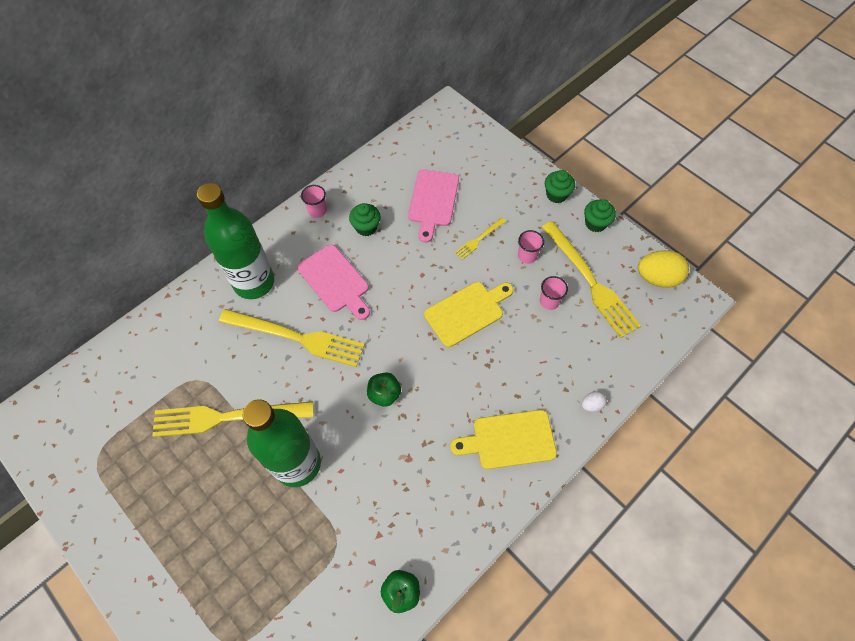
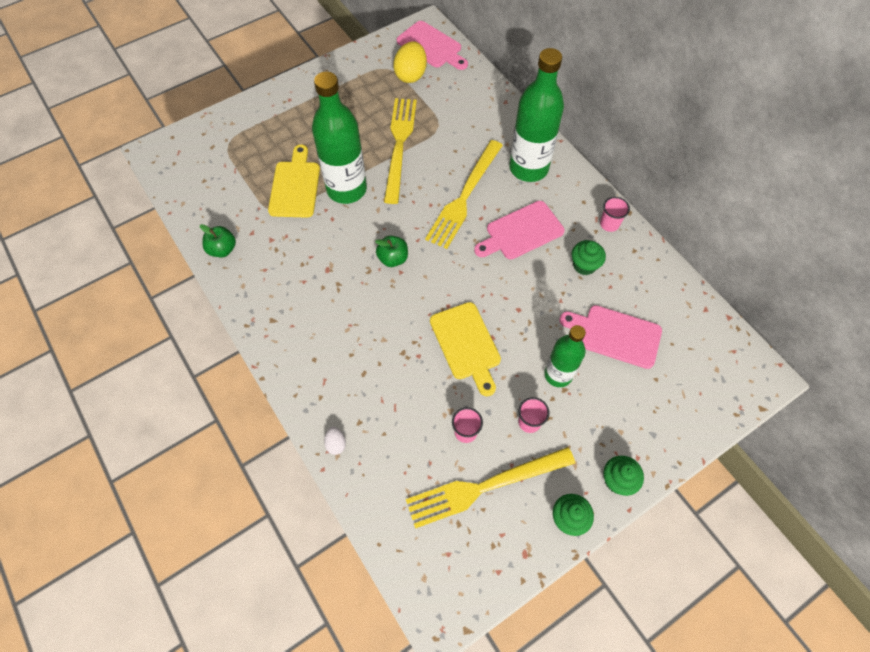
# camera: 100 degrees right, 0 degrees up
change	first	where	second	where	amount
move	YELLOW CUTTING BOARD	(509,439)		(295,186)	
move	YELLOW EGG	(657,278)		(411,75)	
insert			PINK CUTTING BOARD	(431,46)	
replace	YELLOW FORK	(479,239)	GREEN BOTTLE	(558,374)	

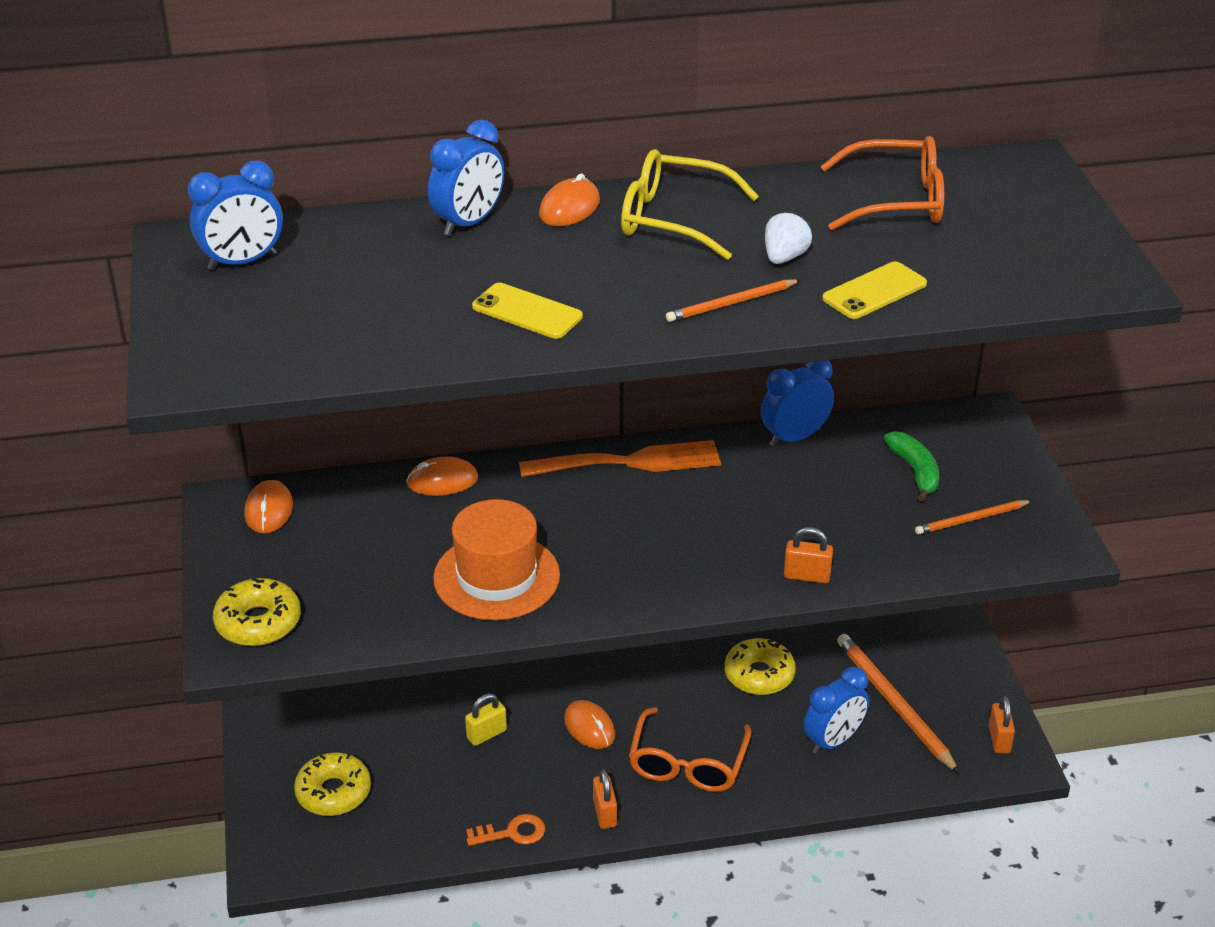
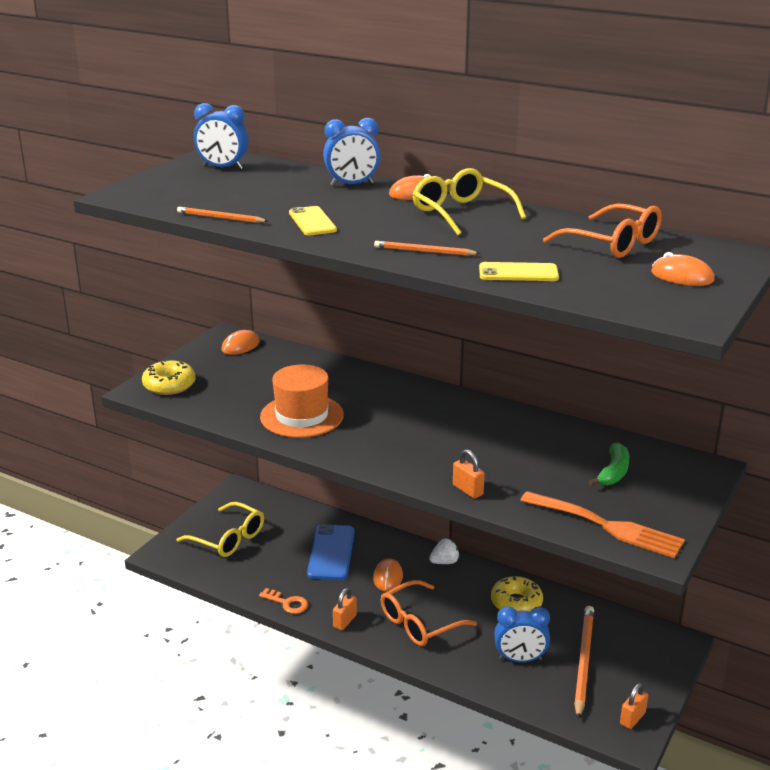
# camera: 40 degrees right, 10 degrees down
change	first	where	second	where	amount
move	ORANGE PENCIL	(971,519)		(220,218)	
replace	YELLOW DONUT	(333,792)	YELLOW GLASSES	(228,538)	
replace	YELLOW PADLOCK	(486,734)	BLUE PHONE	(331,552)	
move	WHITE STRAWBERRY	(784,257)		(444,562)	
move	ORANGE FORK	(630,462)		(607,526)	
move	ORANGE MOUSE	(442,481)		(682,276)	
delete	BLUE CLOCK	(794,437)			

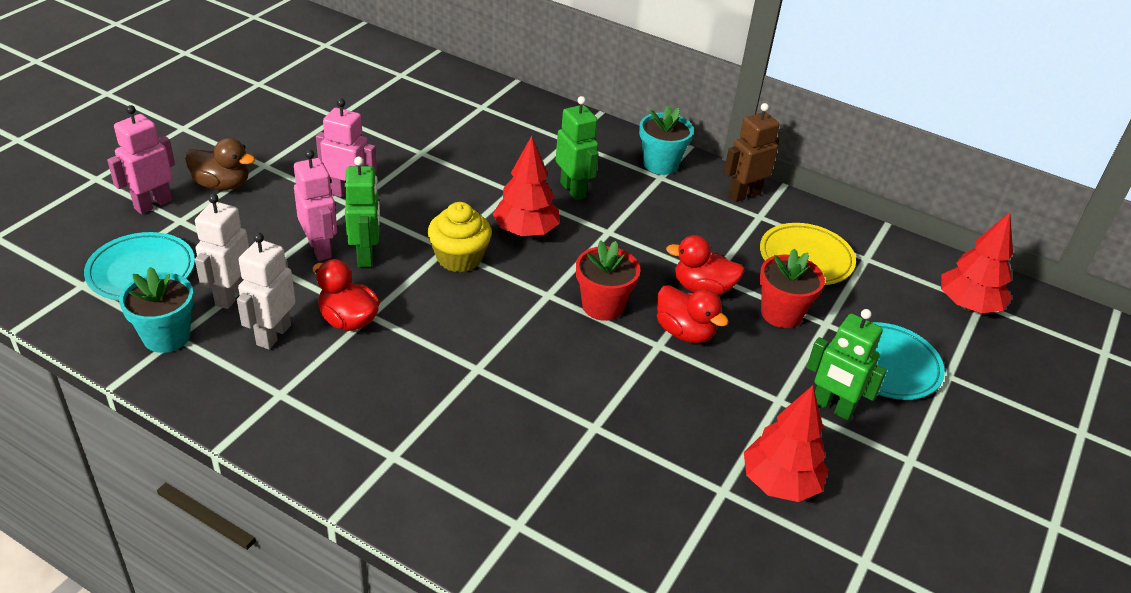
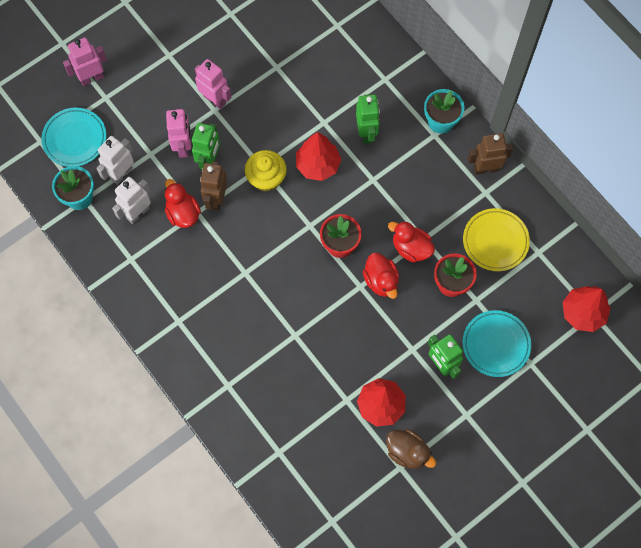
# camera: 25 degrees right, 30 degrees up
change	first	where	second	where	amount
insert			BROWN ROBOT	(216,198)	
move	BROWN DUCK	(222,185)		(407,452)	

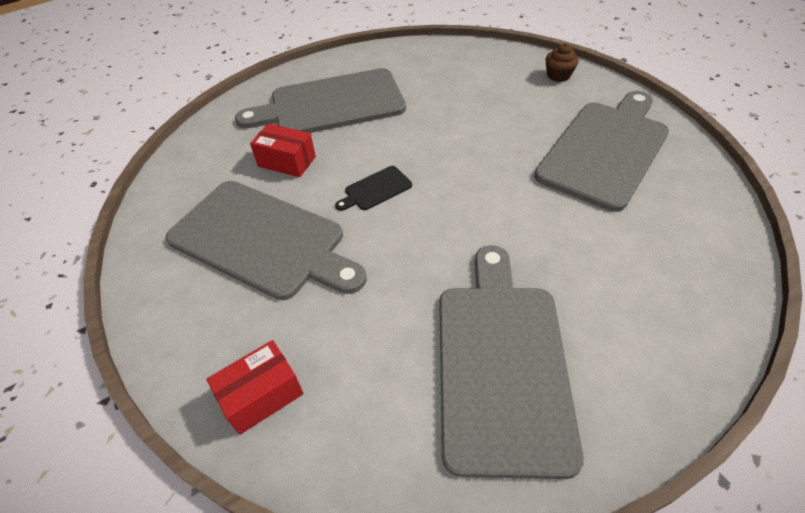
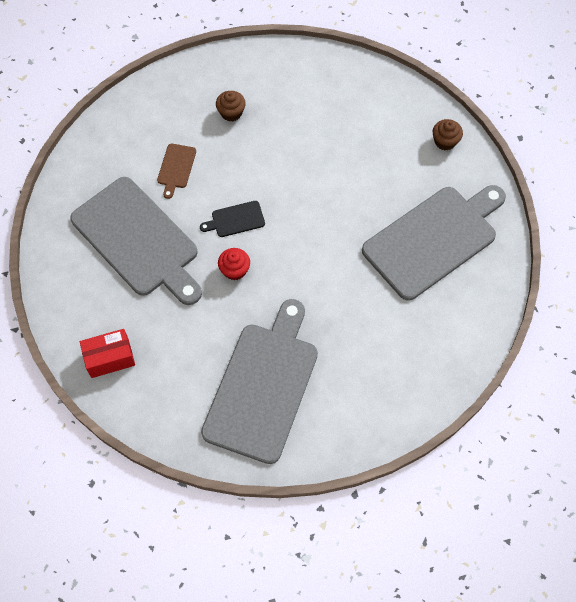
# camera: 15 degrees right, 15 degrees up
change	first	where	second	where	amount
replace	RED BOX	(287,161)	BROWN CUTTING BOARD	(176,168)	
replace	GREY CUTTING BOARD	(331,104)	BROWN CUPCAKE	(231,113)	
insert			RED CUPCAKE	(234,270)	

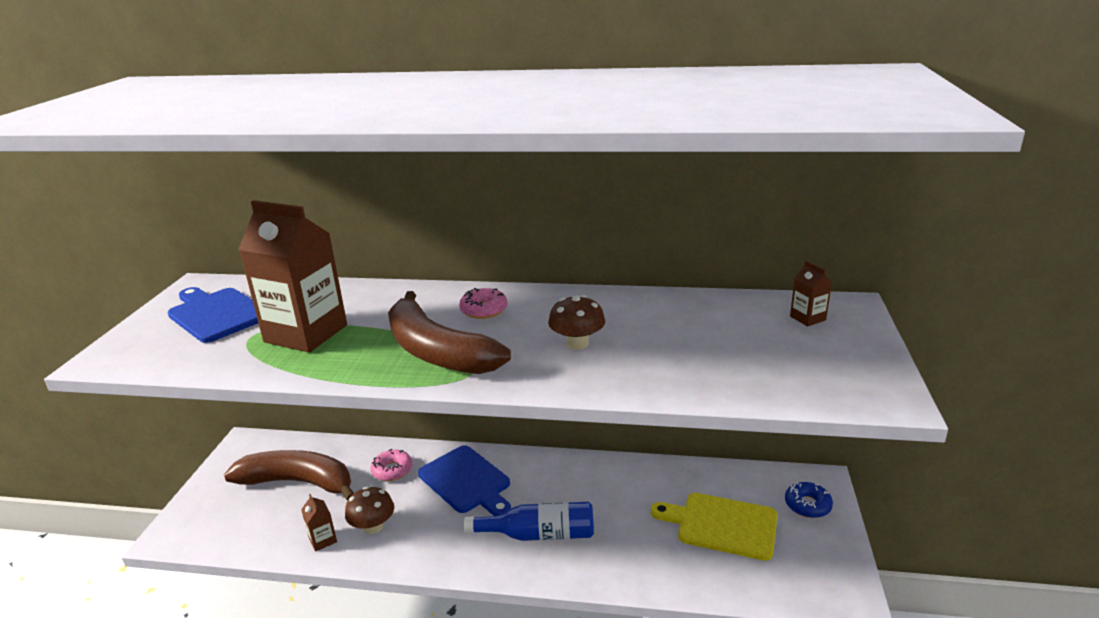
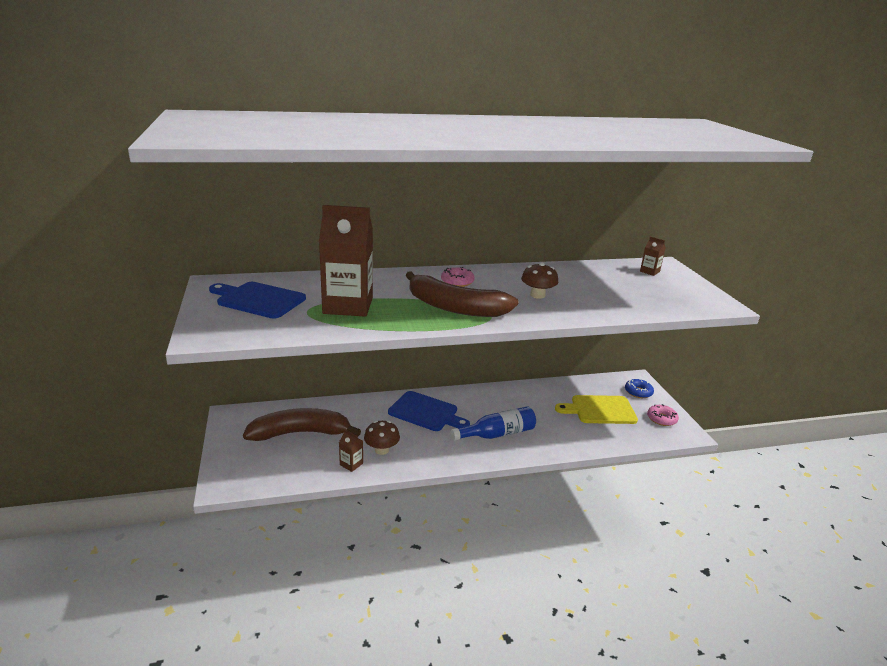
# camera: 25 degrees left, 0 degrees up
change	first	where	second	where	amount
move	PINK DONUT	(392,470)		(661,419)	

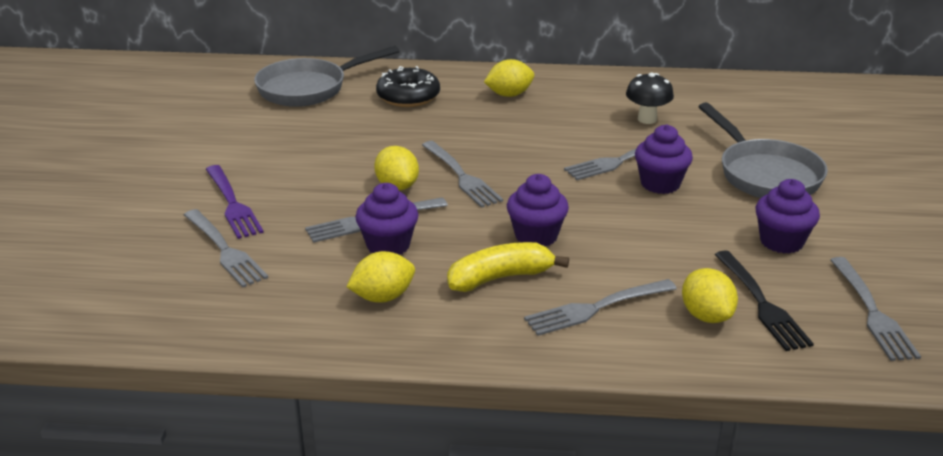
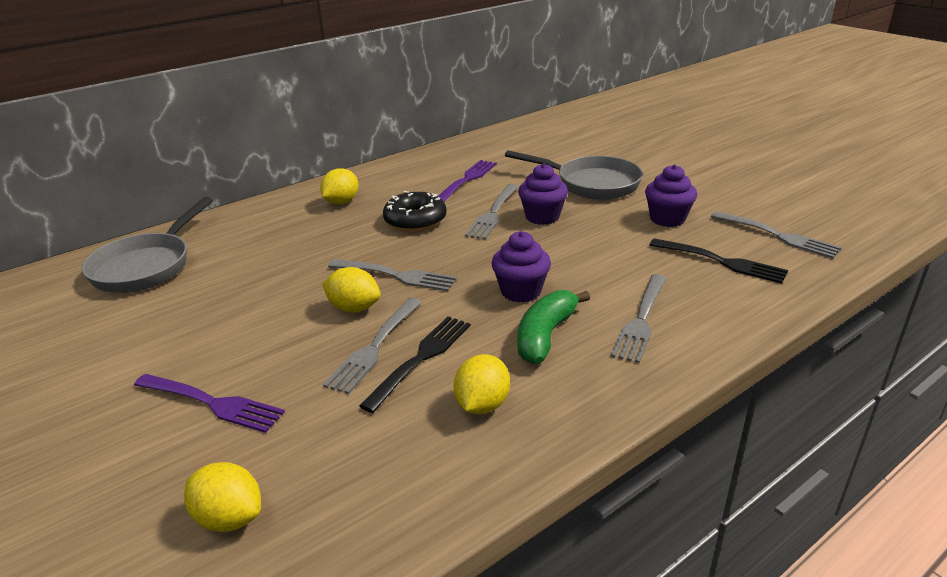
# camera: 40 degrees left, 0 degrees up
change	first	where	second	where	amount
move	YELLOW LEMON	(706,316)		(229,518)	
replace	PURPLE CUPCAKE	(388,245)	BLACK FORK	(420,359)	
move	BLACK DONUT	(408,96)		(415,220)	
replace	BLACK MUSHROOM	(647,119)	PURPLE FORK	(467,180)	
recolor	YELLOW BANANA	(500,278)	GREEN BANANA	(545,335)	
delete	GREY FORK	(224,250)			

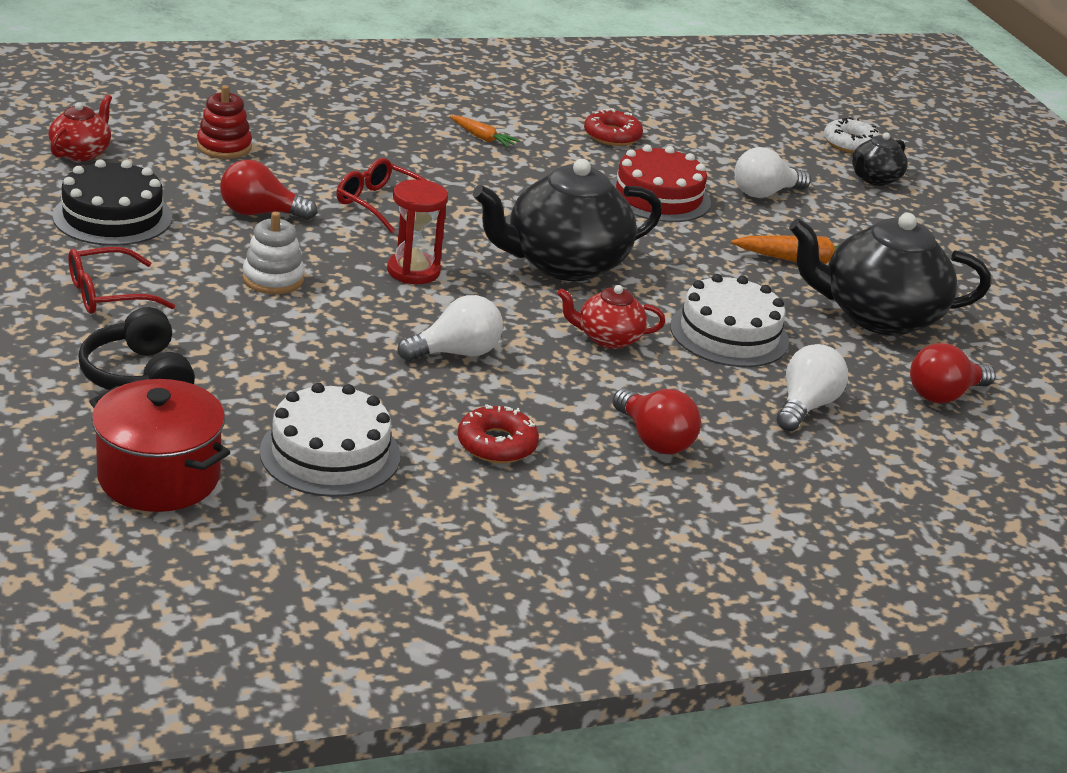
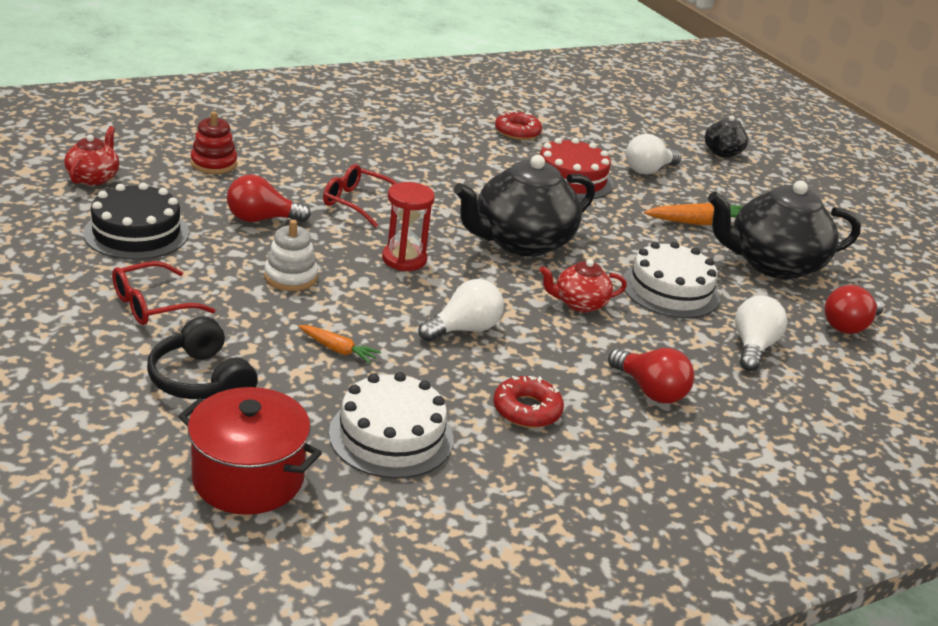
# camera: 10 degrees left, 0 degrees up
change	first	where	second	where	amount
move	ORANGE CARROT	(482,138)		(338,350)	
delete	WHITE DONUT	(850,144)			

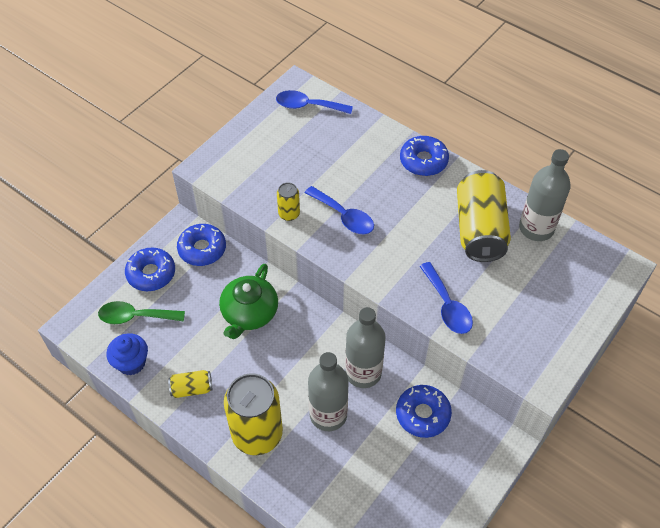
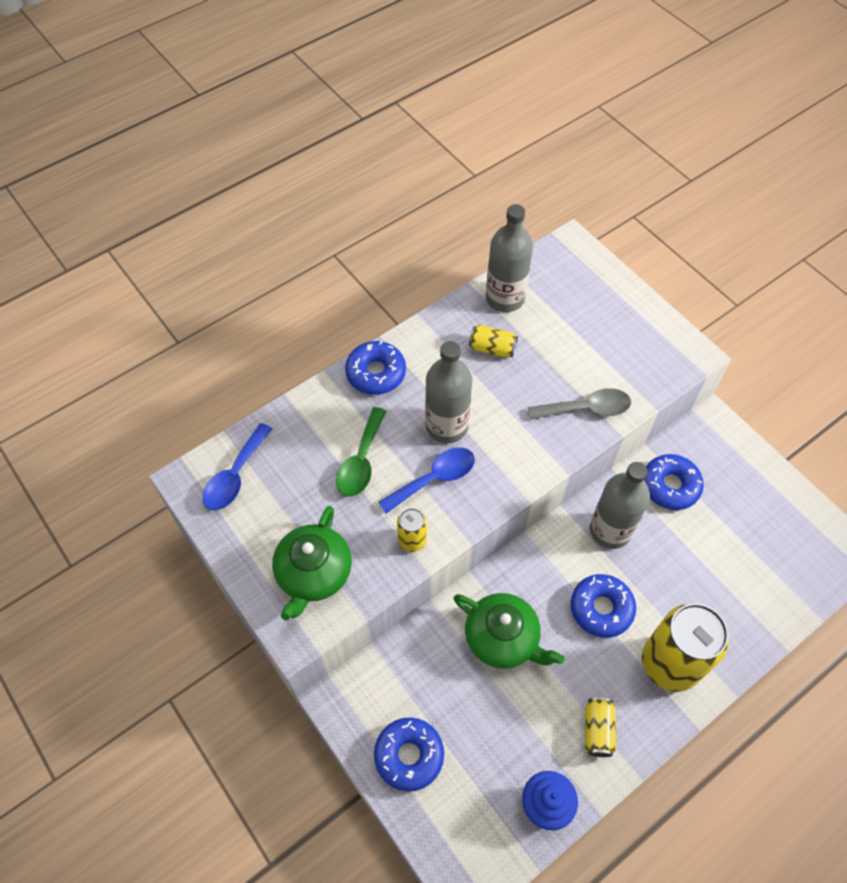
# camera: 75 degrees left, 5 degrees up
change	first	where	second	where	amount
insert			GREEN TEAPOT	(313,573)	
move	GREEN SPOON	(135,316)		(361,461)	
move	GREY BOTTLE	(328,414)		(446,426)	
resize	YELLOW CAN	(479,229)		(492,348)	x0.46
recolor	BLUE SPOON	(447,306)	GREY SPOON	(586,409)	
move	BLUE DONUT	(202,249)		(601,608)	

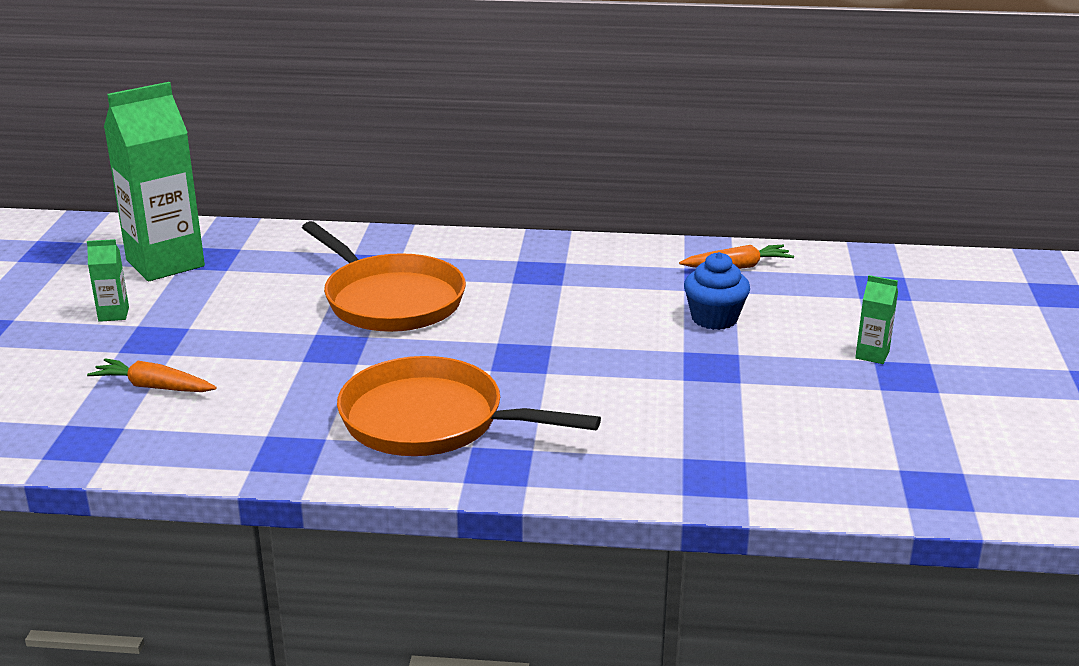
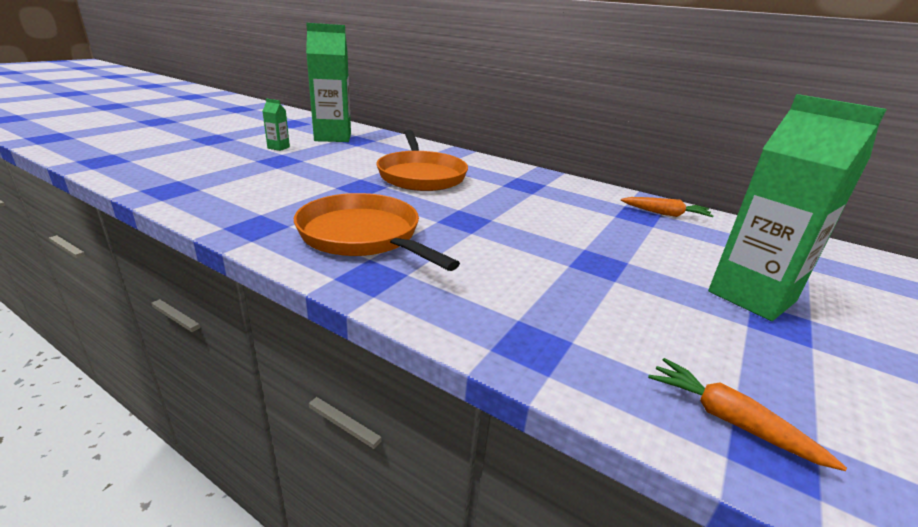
# camera: 25 degrees right, 0 degrees up
change	first	where	second	where	amount
move	ORANGE CARROT	(154,387)		(729,420)	
resize	GREEN CARTON	(872,355)		(751,296)	x2.39
delete	BLUE CUPCAKE	(714,318)			

